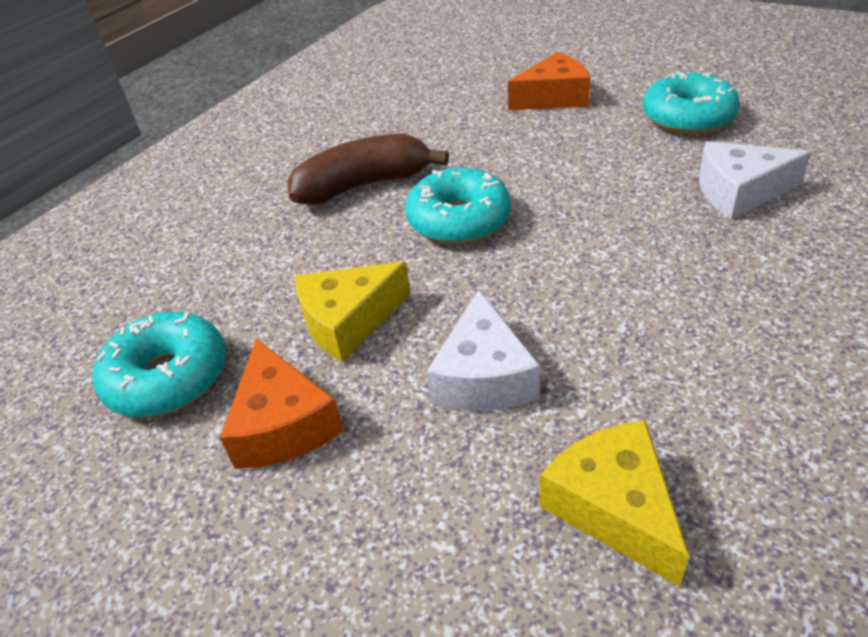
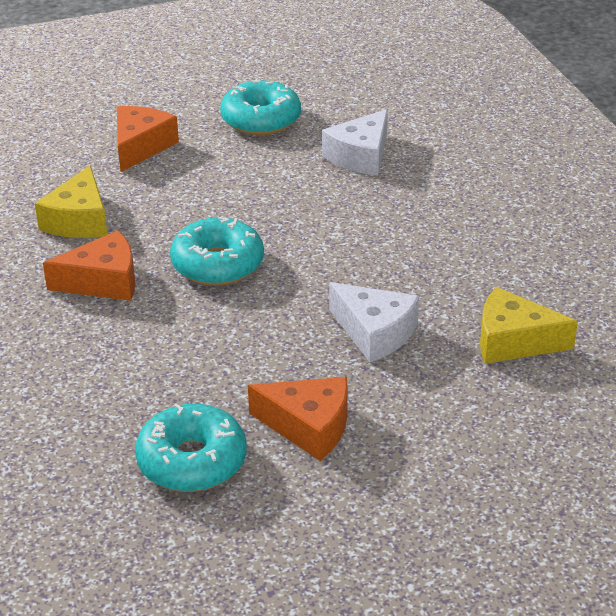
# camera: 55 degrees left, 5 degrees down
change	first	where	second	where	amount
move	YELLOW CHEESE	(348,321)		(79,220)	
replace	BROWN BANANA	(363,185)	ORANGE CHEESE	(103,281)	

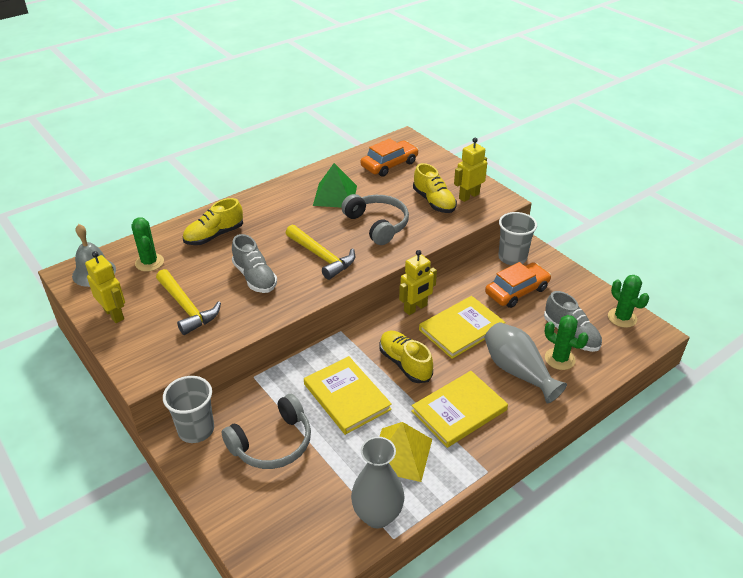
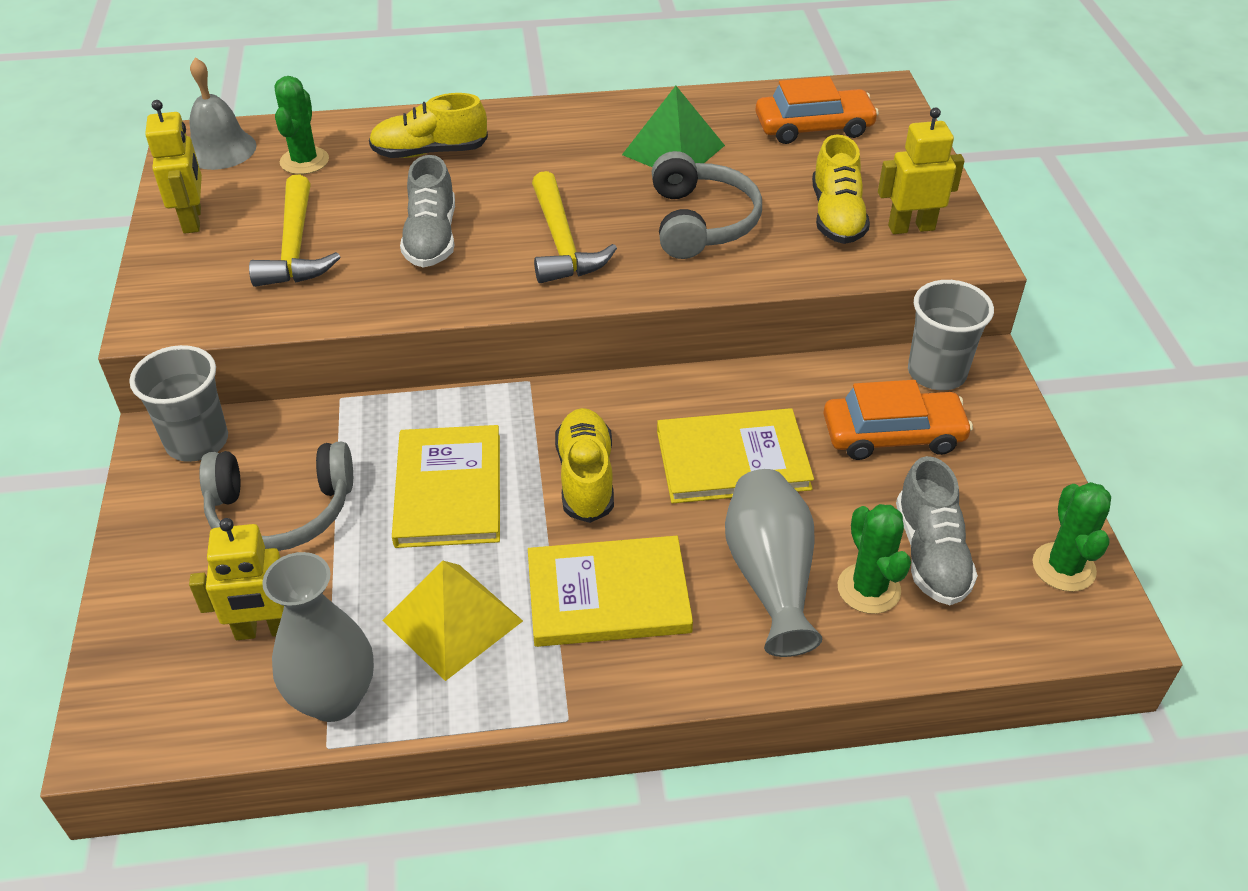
# camera: 30 degrees right, 5 degrees up
change	first	where	second	where	amount
move	YELLOW ROBOT	(415,308)		(264,630)	

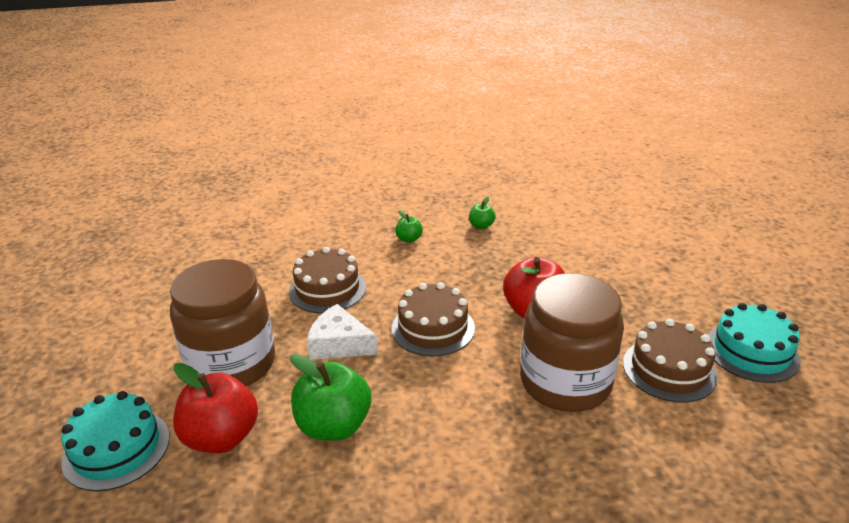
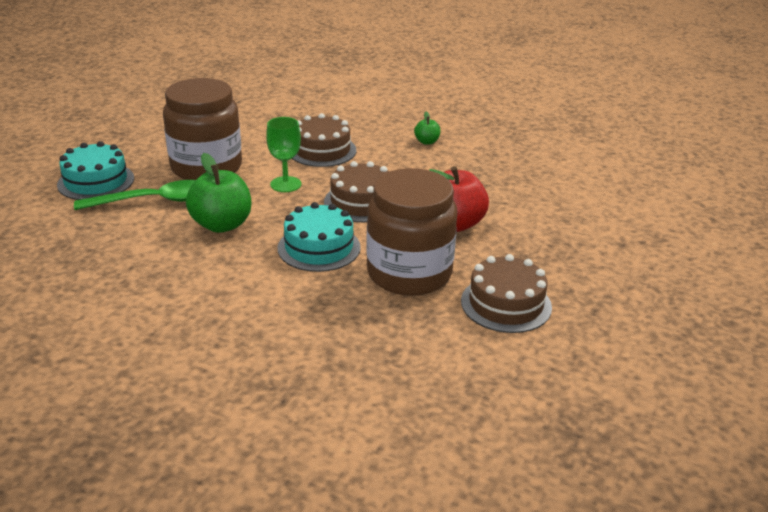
# camera: 35 degrees right, 0 degrees up
change	first	where	second	where	amount
replace	RED APPLE	(221,437)	GREEN SPOON	(153,201)	
replace	WHITE CHEESE	(339,344)	GREEN GOBLET	(285,184)	
move	TURQUOISE CAKE	(751,351)		(319,247)	
delete	GREEN APPLE	(481,226)			

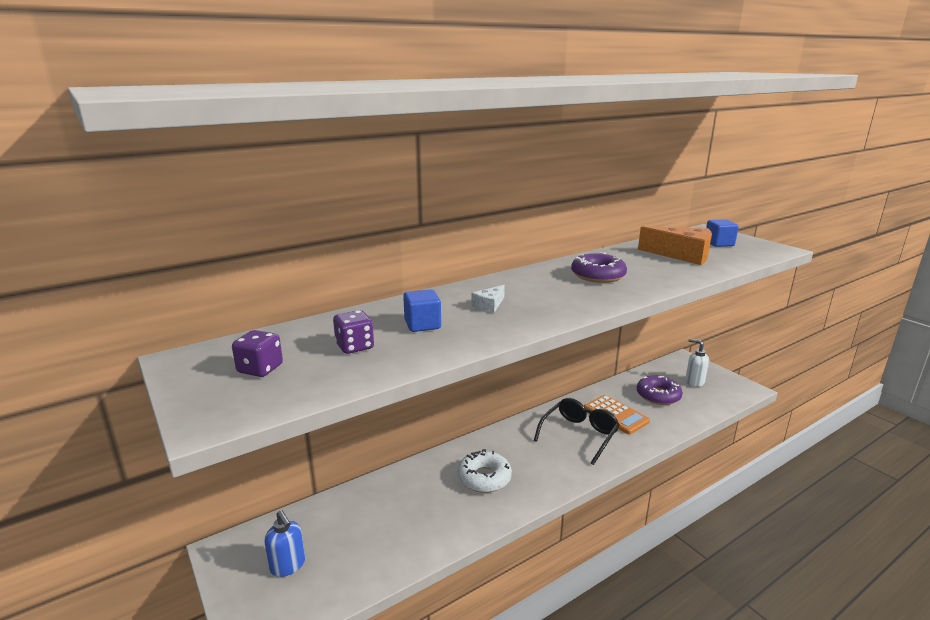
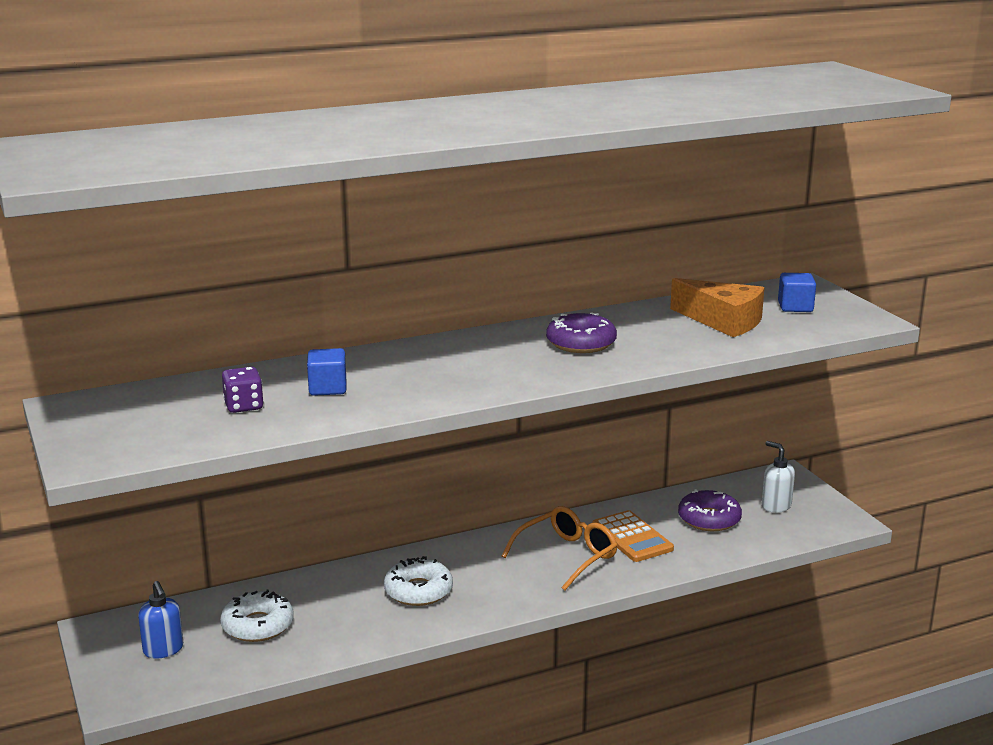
# camera: 10 degrees right, 0 degrees up
change	first	where	second	where	amount
insert			WHITE DONUT	(257,625)	
recolor	BLACK GLASSES	(579,434)	ORANGE GLASSES	(567,556)	
delete	PURPLE DICE	(260,369)			
delete	WHITE CHEESE	(489,305)			

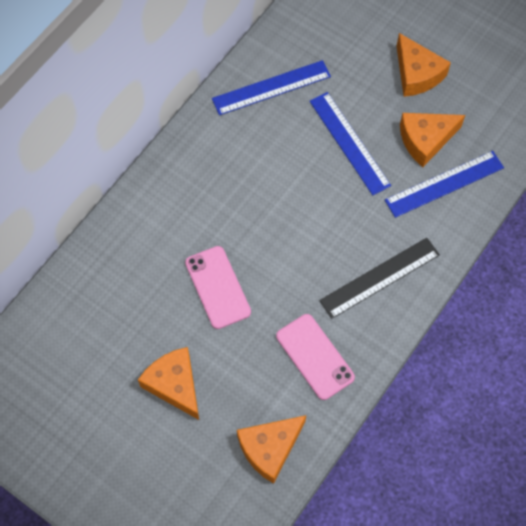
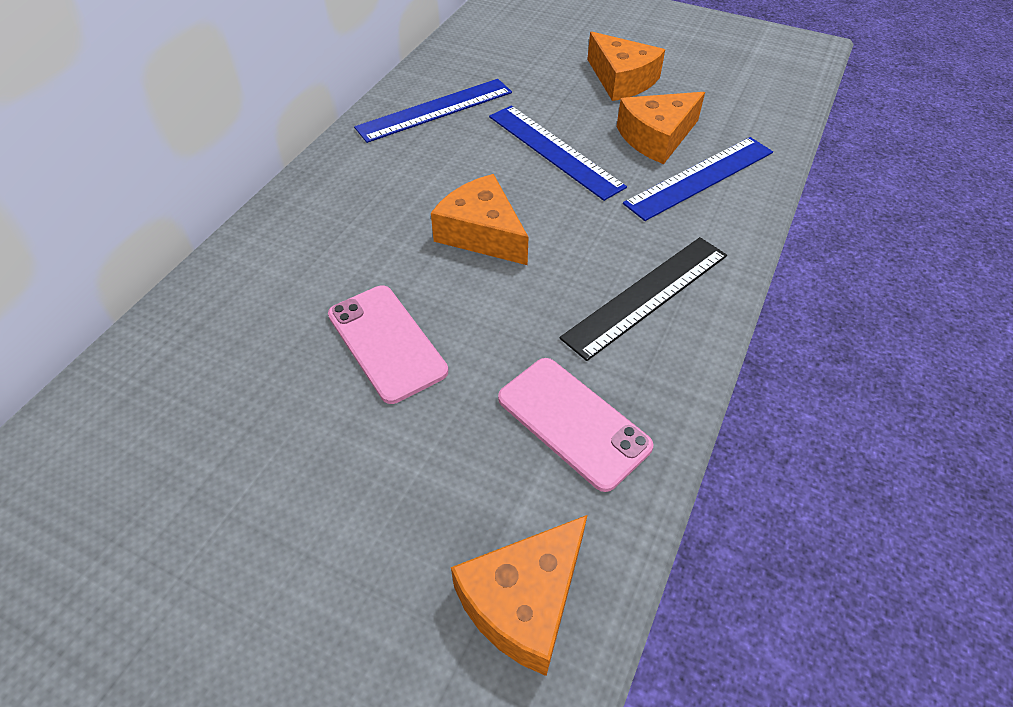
# camera: 10 degrees left, 15 degrees down
change	first	where	second	where	amount
move	ORANGE CHEESE	(174,384)		(482,233)	

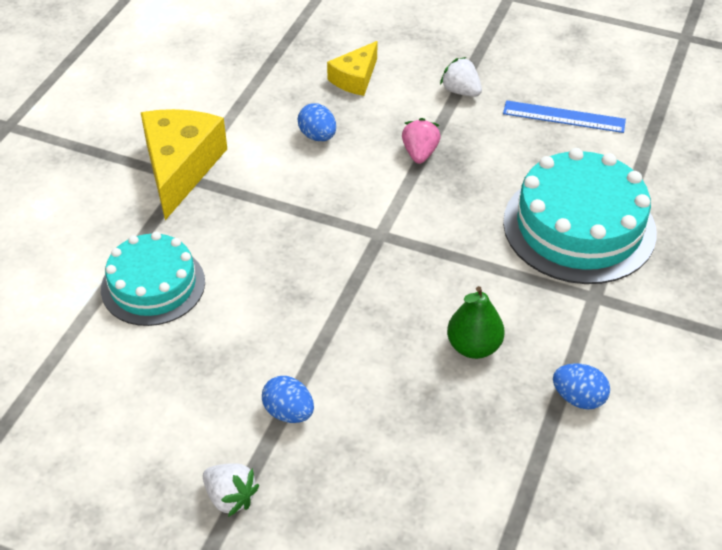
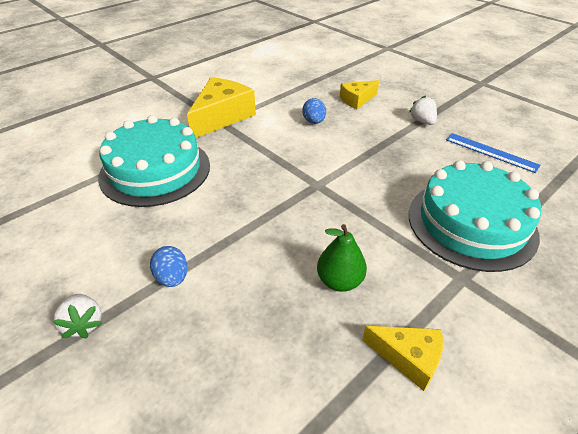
# camera: 25 degrees right, 5 degrees down
change	first	where	second	where	amount
resize	TURQUOISE CAKE	(153,285)		(155,170)	x1.54
replace	BLUE EGG	(578,398)	YELLOW CHEESE	(408,358)	
delete	PINK STRAWBERRY	(420,153)			

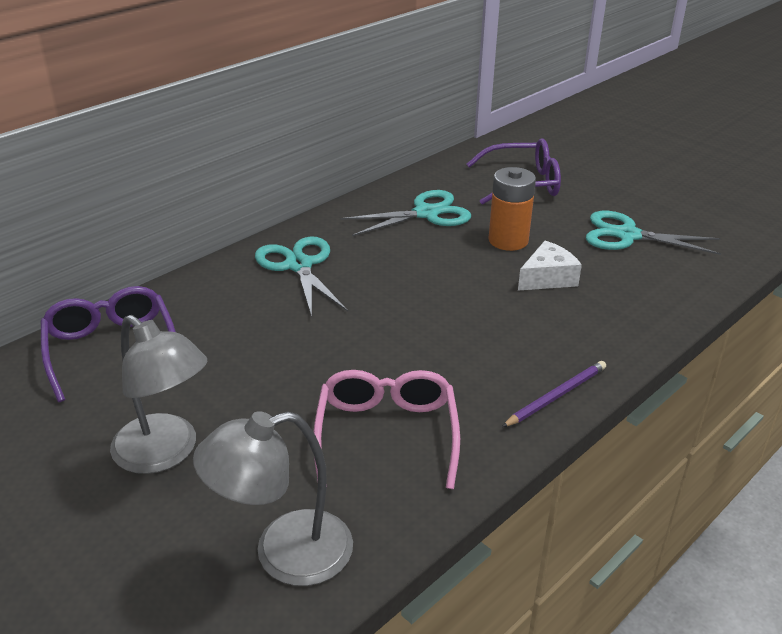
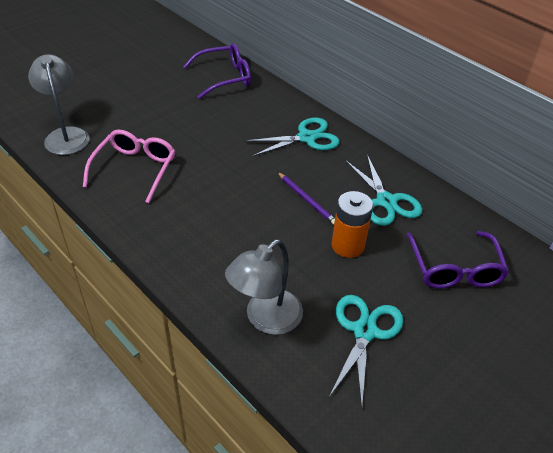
# camera: 90 degrees right, 10 degrees up
change	first	where	second	where	amount
rotate	PINK GLASSES	(386,434)		(135,169)	75 degrees counterclockwise
move	GREY LAMP	(165,453)		(265,319)	
move	PURPLE PENCIL	(556,396)		(306,200)	
delete	WHITE CHEESE	(547,278)			

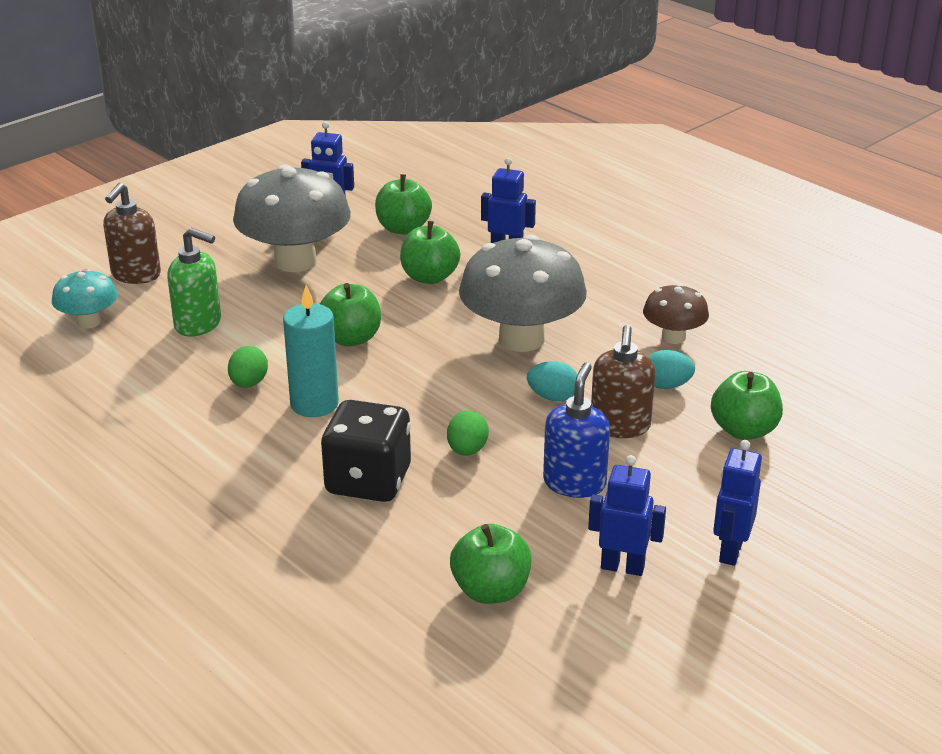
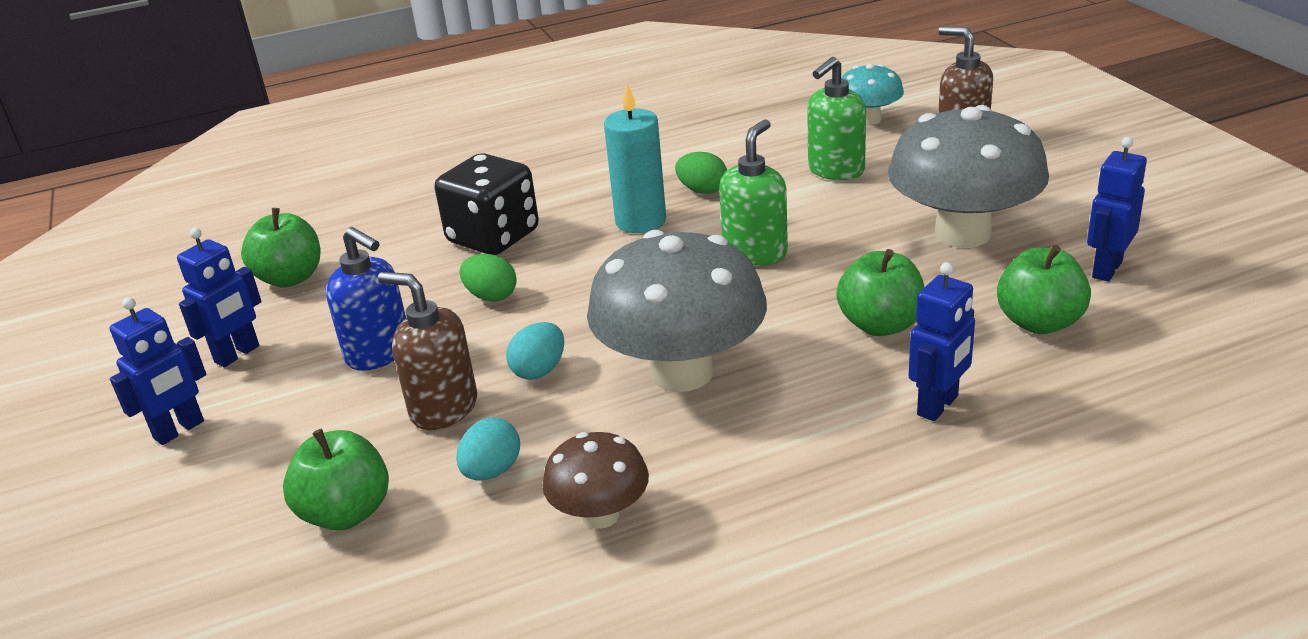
# camera: 115 degrees right, 0 degrees up
change	first	where	second	where	amount
rotate	BLUE ROBOT	(730,551)		(179,430)	90 degrees clockwise
replace	GREEN APPLE	(351,338)	GREEN SOAP DISPENSER	(755,252)	

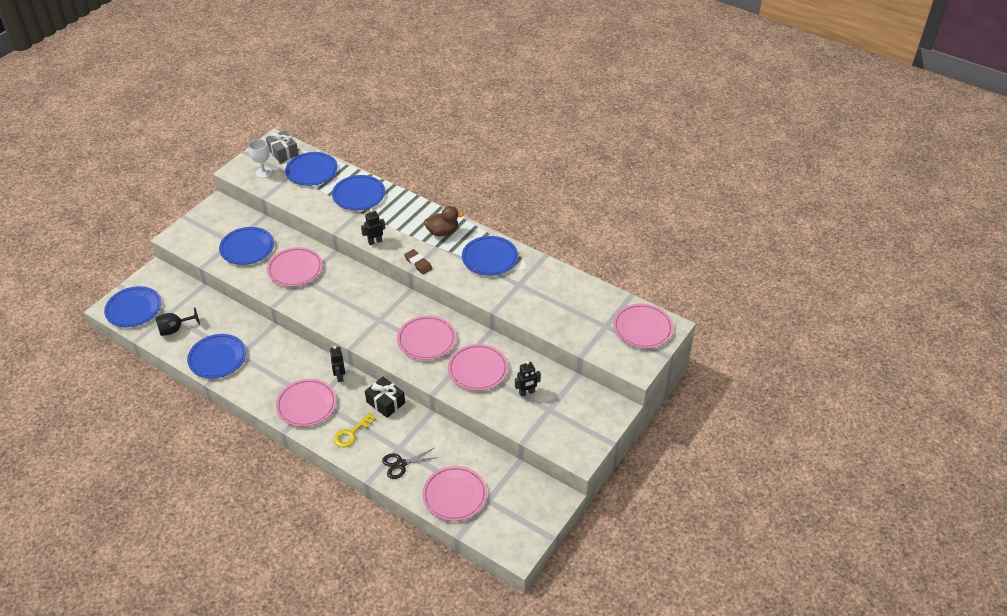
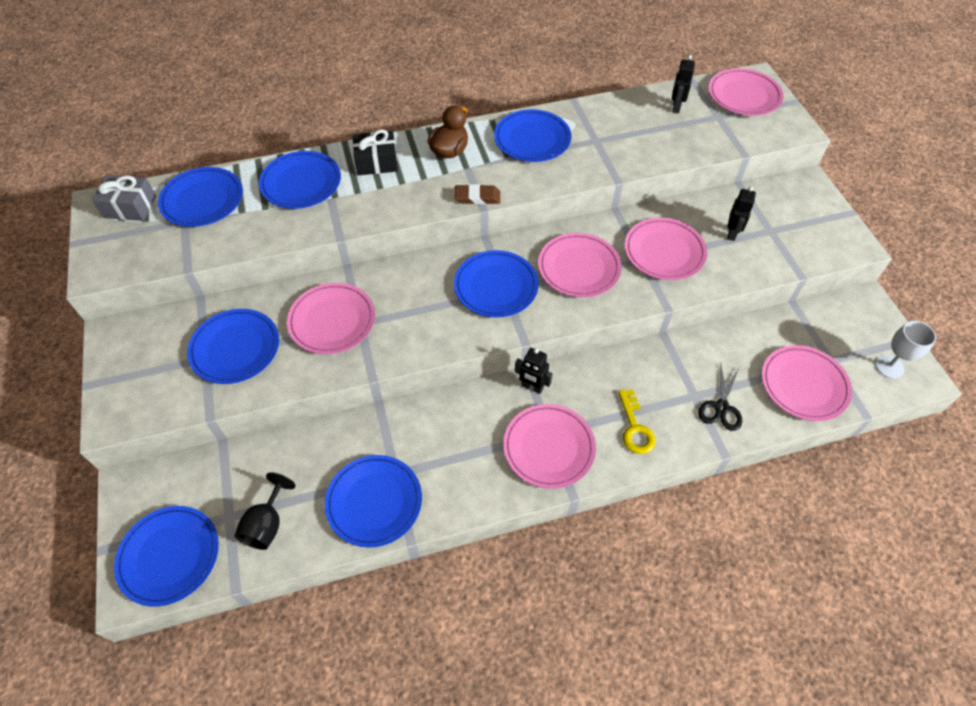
# camera: 50 degrees left, 10 degrees up
change	first	where	second	where	amount
move	BLACK GIFT	(385,402)		(376,162)	
insert			BLUE PLATE	(496,286)	
move	BLACK ROBOT	(375,241)		(676,107)	
move	WHITE GOBLET	(263,172)		(889,366)	

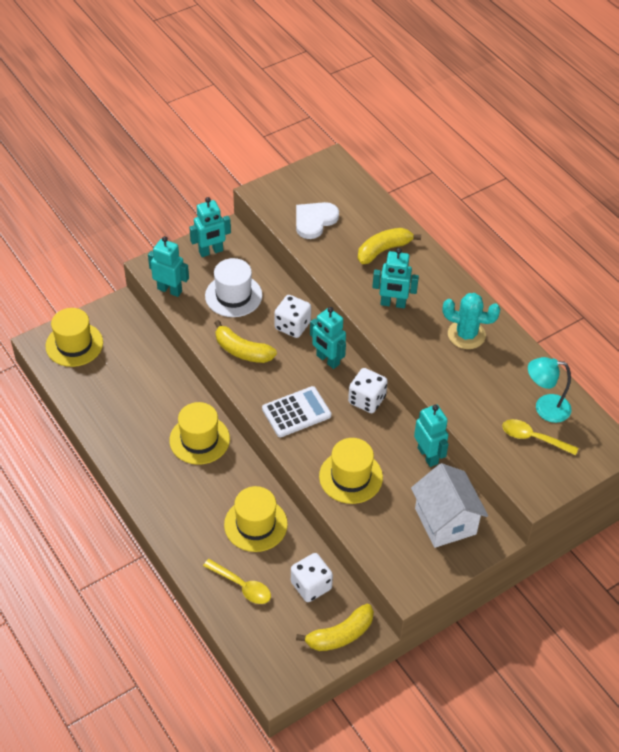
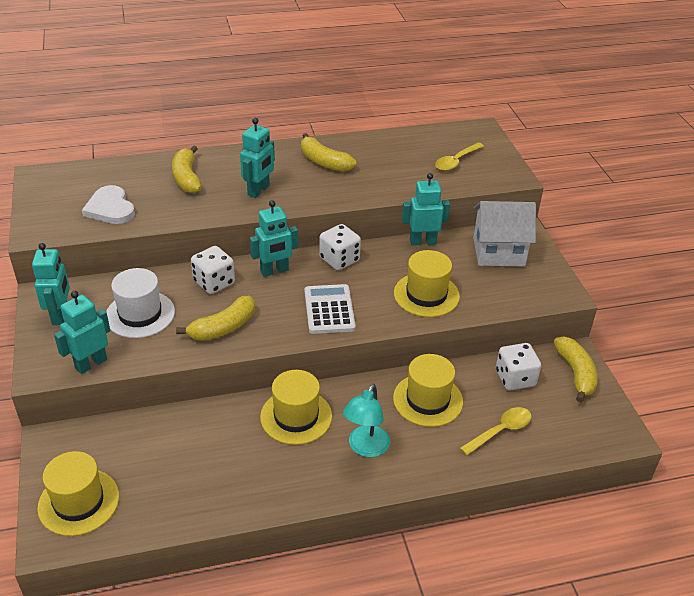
# camera: 70 degrees left, 10 degrees down
change	first	where	second	where	amount
replace	TURQUOISE CACTUS	(466,335)	YELLOW BANANA	(324,162)	
move	TURQUOISE LAMP	(545,408)		(365,448)	

